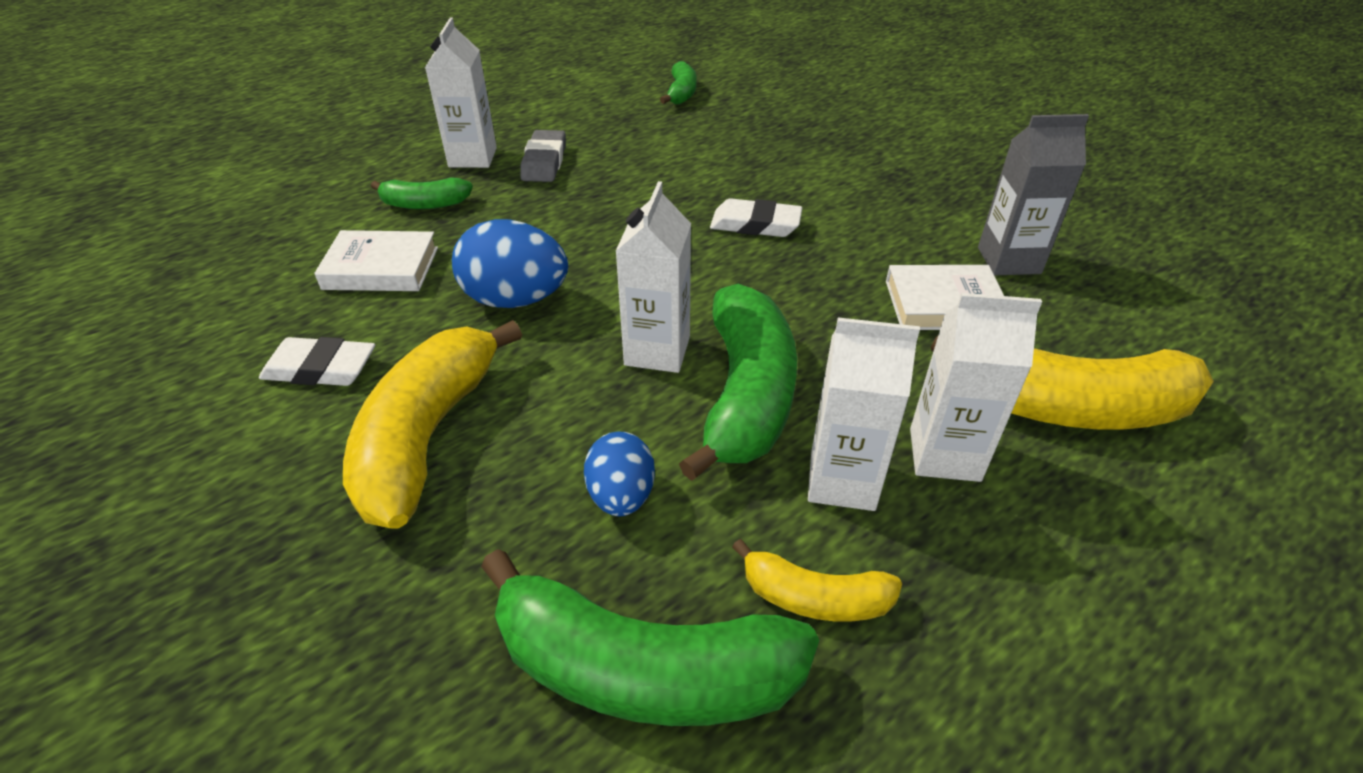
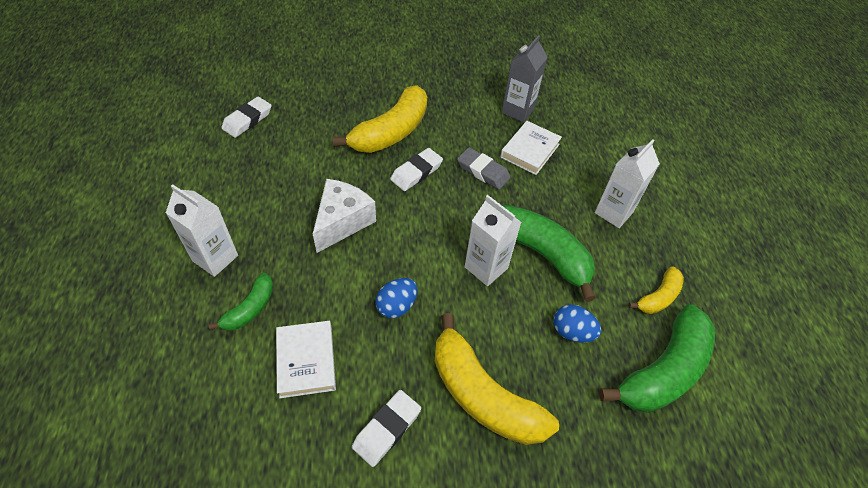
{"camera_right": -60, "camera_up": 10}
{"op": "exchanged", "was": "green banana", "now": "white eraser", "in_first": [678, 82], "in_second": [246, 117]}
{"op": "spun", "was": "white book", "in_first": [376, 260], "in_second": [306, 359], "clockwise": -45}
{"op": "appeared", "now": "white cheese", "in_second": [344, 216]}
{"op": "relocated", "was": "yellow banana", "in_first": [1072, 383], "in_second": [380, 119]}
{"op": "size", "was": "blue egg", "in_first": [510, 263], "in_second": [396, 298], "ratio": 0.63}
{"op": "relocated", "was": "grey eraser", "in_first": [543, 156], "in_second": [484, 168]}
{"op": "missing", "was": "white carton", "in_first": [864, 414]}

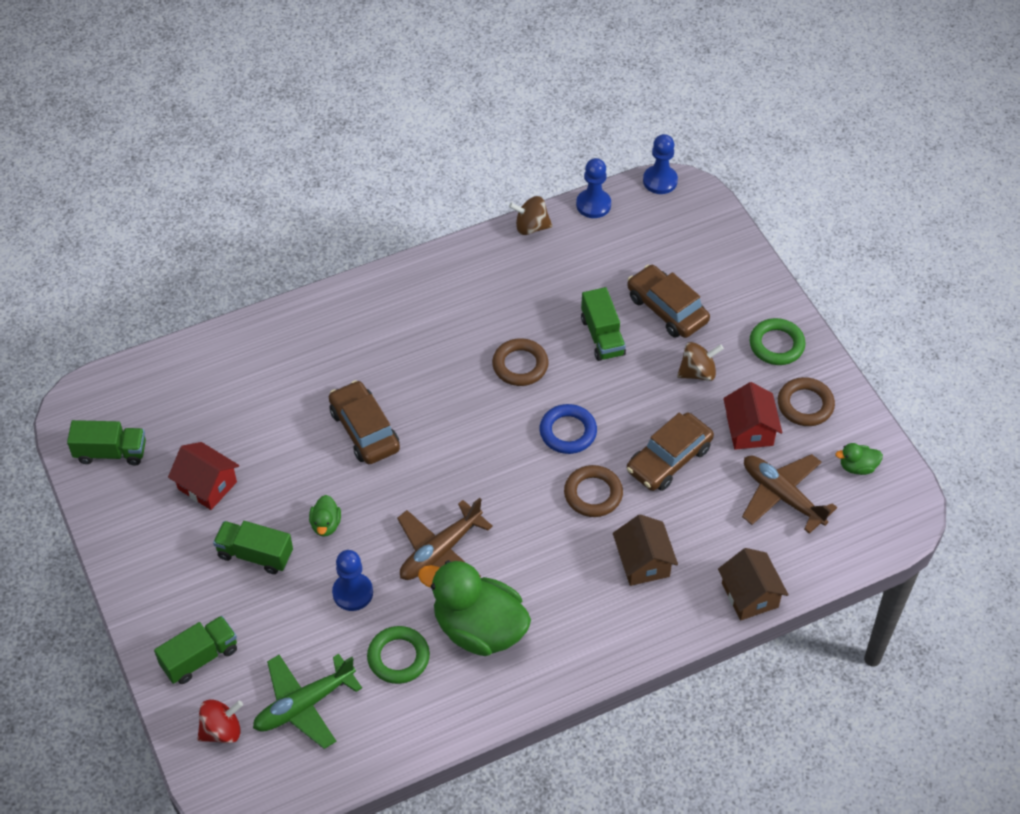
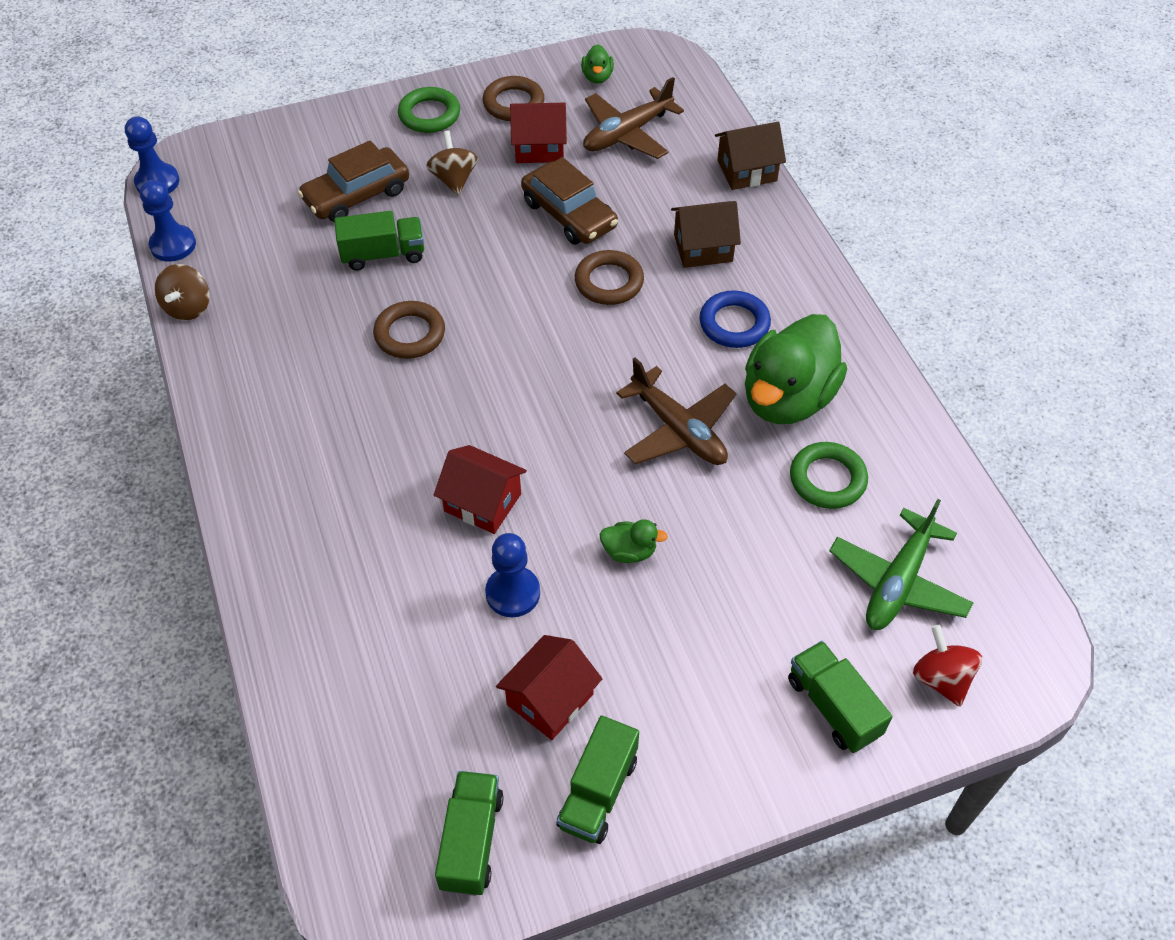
{"camera_right": -85, "camera_up": 0}
{"op": "exchanged", "was": "brown car", "now": "red house", "in_first": [364, 422], "in_second": [480, 489]}
{"op": "relocated", "was": "blue pawn", "in_first": [352, 580], "in_second": [512, 575]}
{"op": "relocated", "was": "green truck", "in_first": [253, 547], "in_second": [597, 779]}
{"op": "relocated", "was": "blue ring", "in_first": [568, 429], "in_second": [735, 319]}
{"op": "spun", "was": "green plane", "in_first": [307, 701], "in_second": [901, 564], "clockwise": 60}

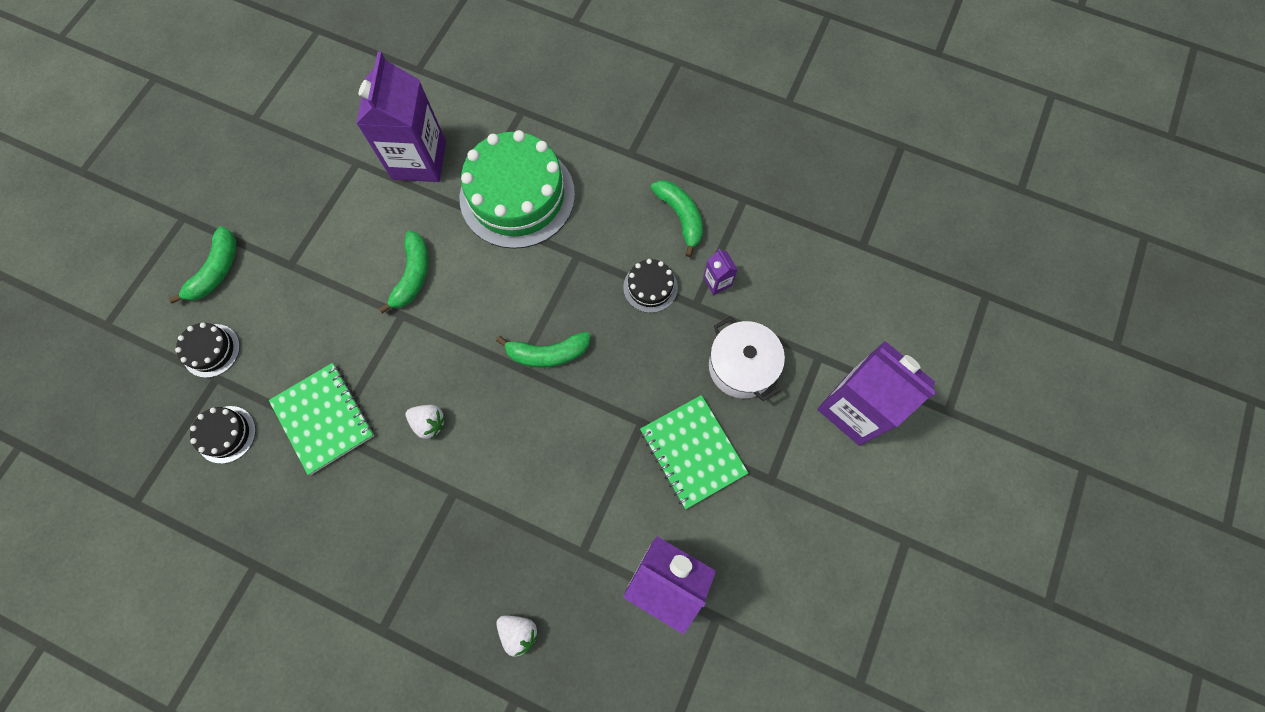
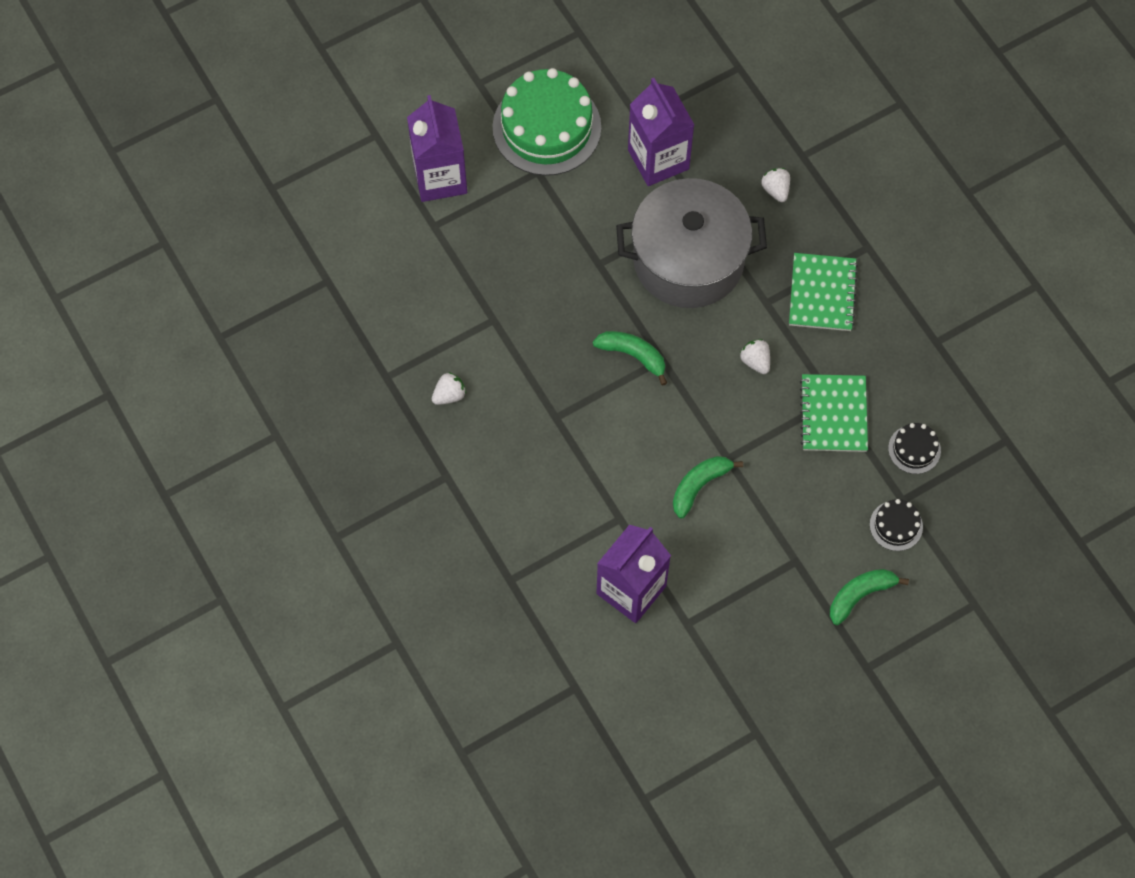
{"camera_right": -145, "camera_up": -5}
{"op": "exchanged", "was": "green banana", "now": "white strawberry", "in_first": [677, 218], "in_second": [449, 388]}
{"op": "relocated", "was": "green cake", "in_first": [517, 189], "in_second": [547, 122]}
{"op": "appeared", "now": "grey pot", "in_second": [691, 243]}
{"op": "relocated", "was": "green notebook", "in_first": [694, 452], "in_second": [823, 292]}
{"op": "missing", "was": "black cake", "in_first": [650, 286]}
{"op": "missing", "was": "purple carton", "in_first": [720, 272]}
{"op": "missing", "was": "white pot", "in_first": [747, 358]}

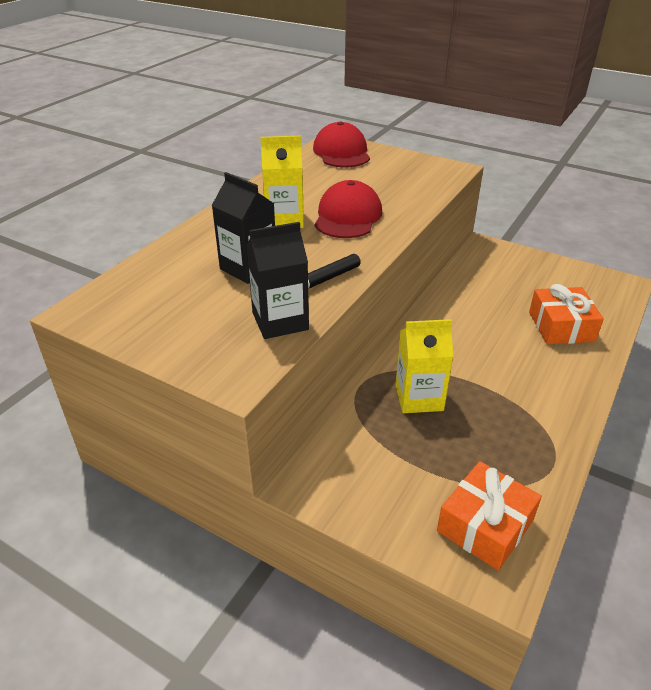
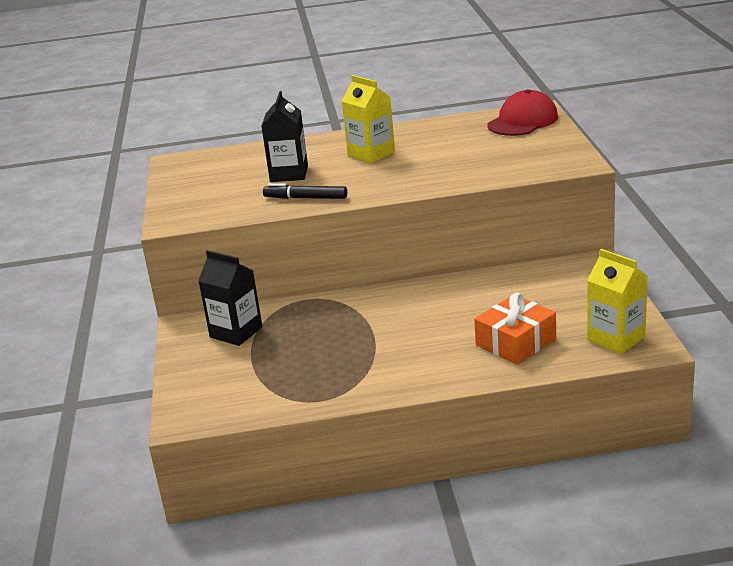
{"camera_right": 55, "camera_up": -10}
{"op": "relocated", "was": "black carton", "in_first": [277, 280], "in_second": [230, 298]}
{"op": "relocated", "was": "yellow carton", "in_first": [424, 366], "in_second": [617, 301]}
{"op": "missing", "was": "red cap", "in_first": [348, 209]}
{"op": "missing", "was": "orange gift", "in_first": [489, 515]}

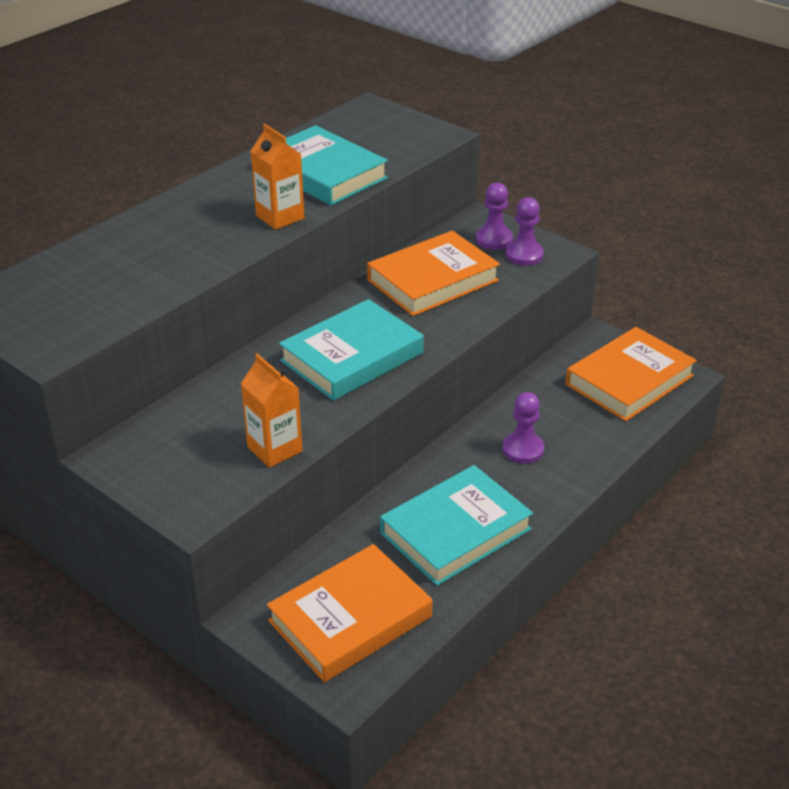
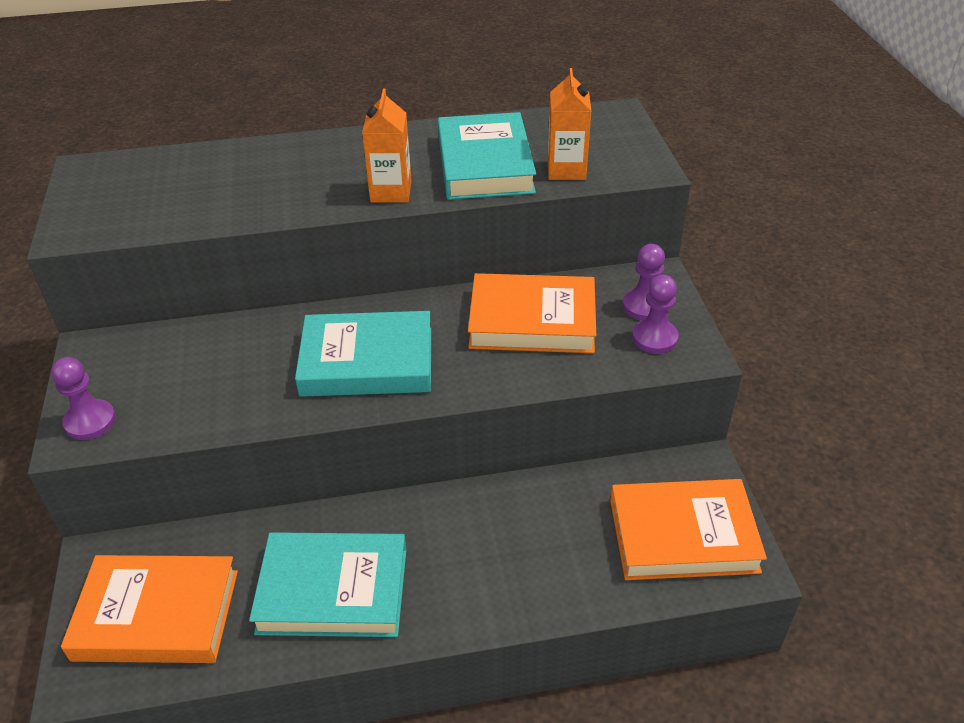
{"camera_right": 40, "camera_up": 5}
{"op": "relocated", "was": "purple pawn", "in_first": [523, 428], "in_second": [83, 398]}
{"op": "relocated", "was": "orange carton", "in_first": [271, 411], "in_second": [569, 124]}

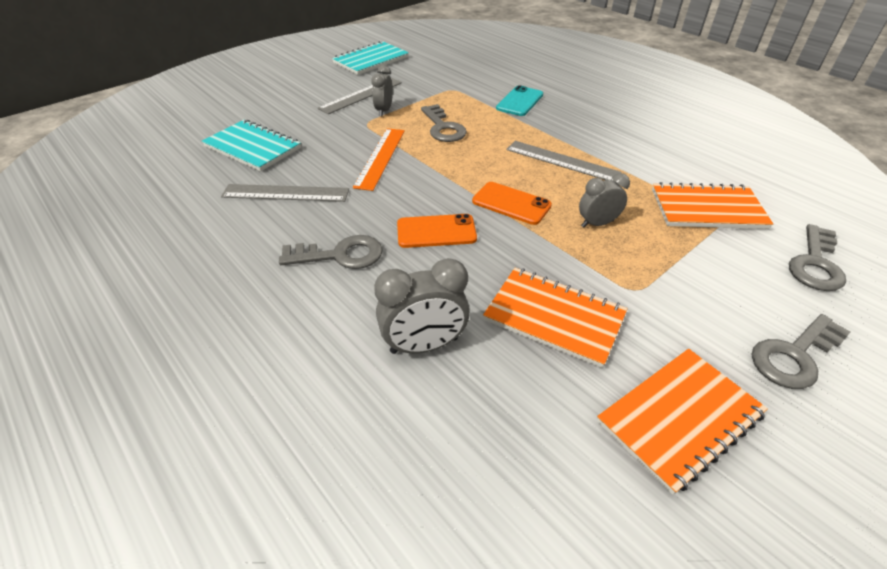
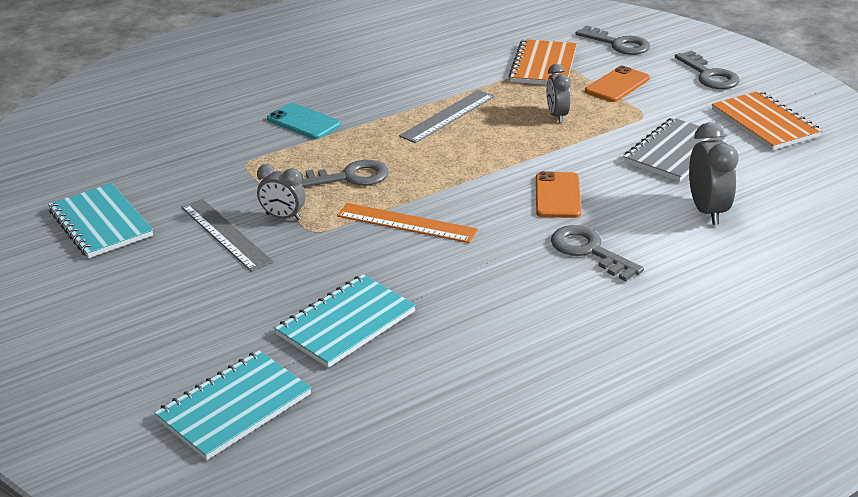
{"camera_right": -80, "camera_up": -10}
{"op": "appeared", "now": "turquoise notebook", "in_second": [233, 405]}
{"op": "spun", "was": "grey key", "in_first": [331, 252], "in_second": [597, 253], "clockwise": -45}
{"op": "relocated", "was": "orange phone", "in_first": [512, 203], "in_second": [617, 84]}
{"op": "colour", "was": "orange notebook", "now": "grey notebook", "in_first": [555, 318], "in_second": [675, 149]}
{"op": "missing", "was": "grey ruler", "in_first": [285, 193]}

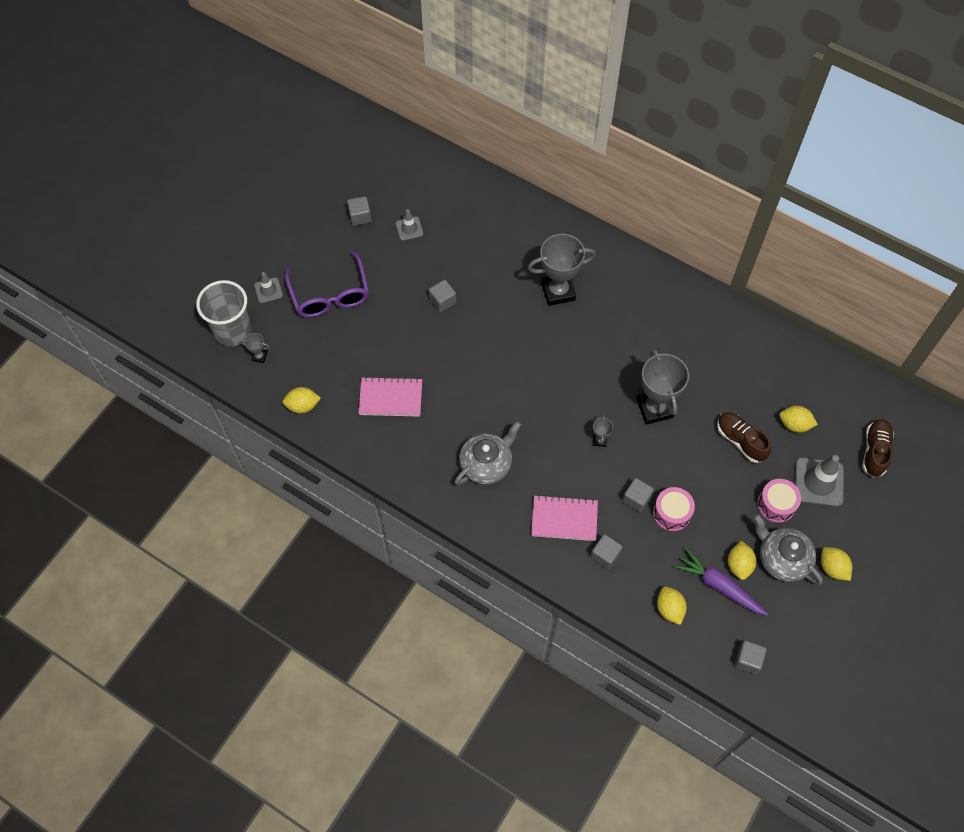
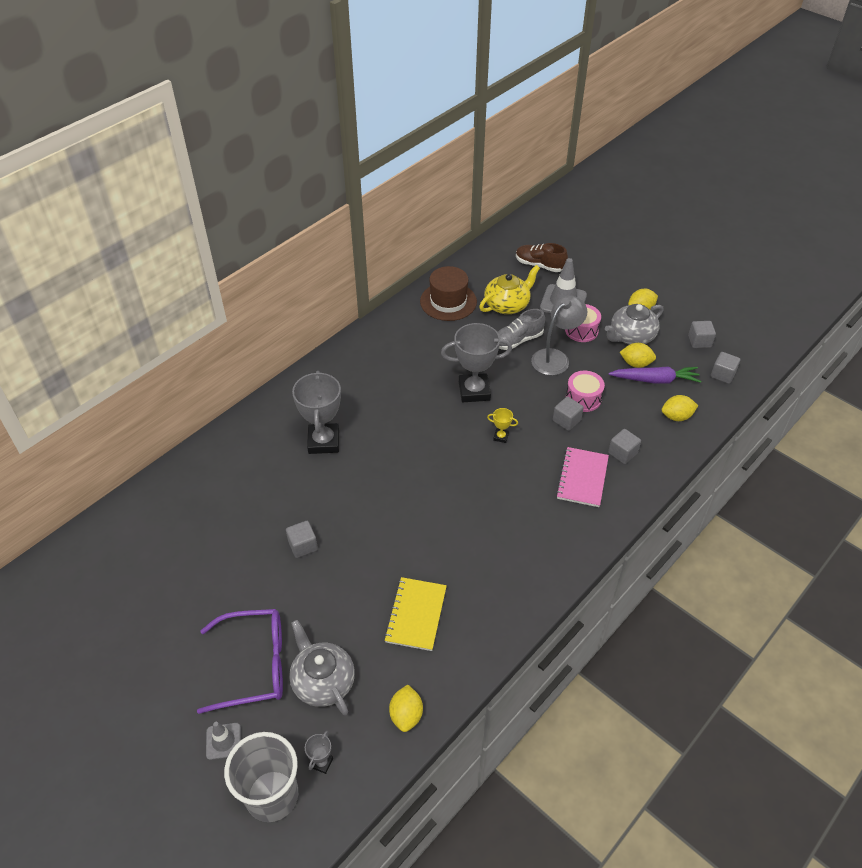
{"camera_right": -80, "camera_up": -15}
{"op": "relocated", "was": "grey teapot", "in_first": [488, 453], "in_second": [322, 667]}
{"op": "colour", "was": "pink notebook", "now": "yellow notebook", "in_first": [390, 397], "in_second": [415, 614]}
{"op": "appeared", "now": "brown hat", "in_second": [448, 293]}
{"op": "exchanged", "was": "yellow lemon", "now": "yellow teapot", "in_first": [798, 419], "in_second": [509, 289]}
{"op": "colour", "was": "grey trophy", "now": "yellow trophy", "in_first": [603, 431], "in_second": [502, 425]}
{"op": "colour", "was": "brown shoe", "now": "grey shoe", "in_first": [744, 437], "in_second": [521, 329]}
{"op": "appeared", "now": "grey lamp", "in_second": [559, 335]}
{"op": "spun", "was": "purple carrot", "in_first": [721, 582], "in_second": [654, 375], "clockwise": -135}
{"op": "relocated", "was": "grey cube", "in_first": [359, 211], "in_second": [702, 334]}
{"op": "missing", "was": "grey traffic cone", "in_first": [409, 225]}

